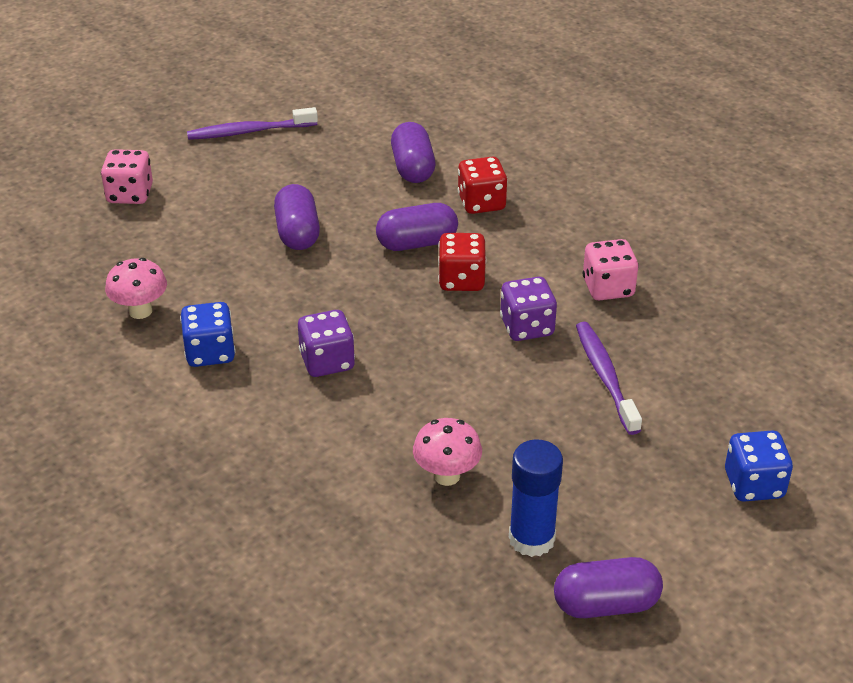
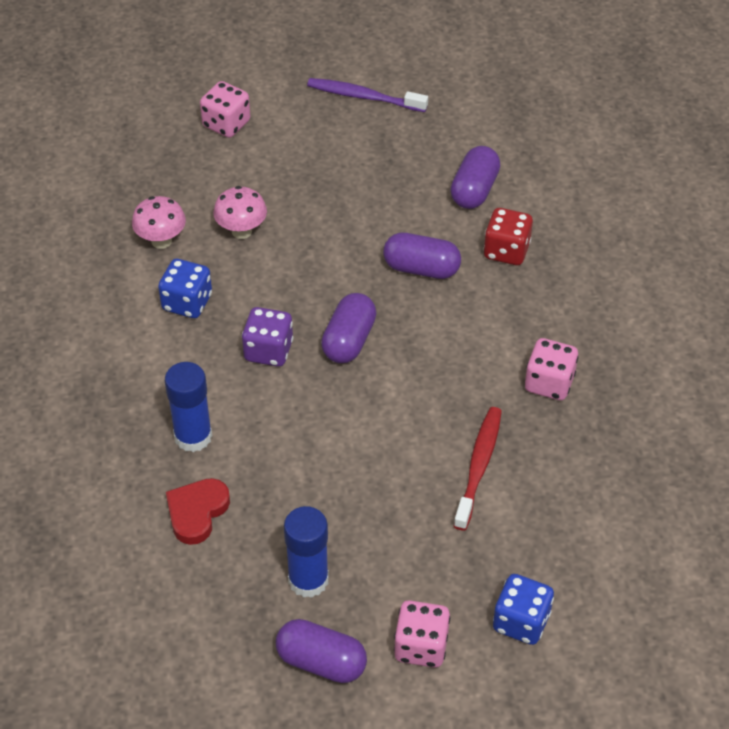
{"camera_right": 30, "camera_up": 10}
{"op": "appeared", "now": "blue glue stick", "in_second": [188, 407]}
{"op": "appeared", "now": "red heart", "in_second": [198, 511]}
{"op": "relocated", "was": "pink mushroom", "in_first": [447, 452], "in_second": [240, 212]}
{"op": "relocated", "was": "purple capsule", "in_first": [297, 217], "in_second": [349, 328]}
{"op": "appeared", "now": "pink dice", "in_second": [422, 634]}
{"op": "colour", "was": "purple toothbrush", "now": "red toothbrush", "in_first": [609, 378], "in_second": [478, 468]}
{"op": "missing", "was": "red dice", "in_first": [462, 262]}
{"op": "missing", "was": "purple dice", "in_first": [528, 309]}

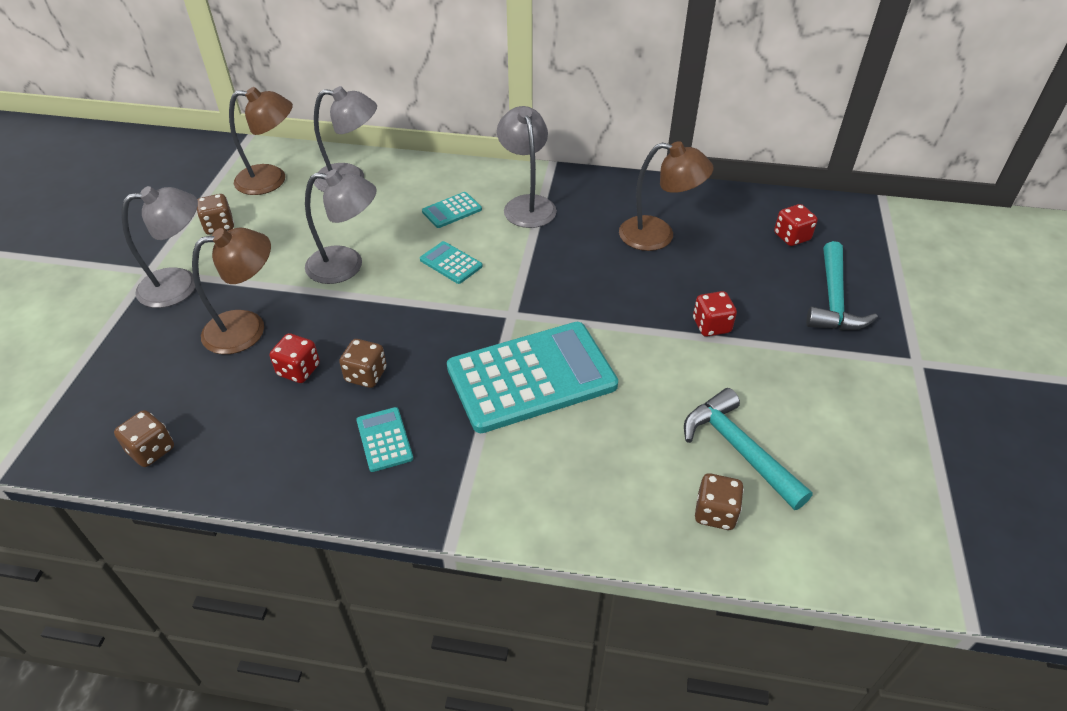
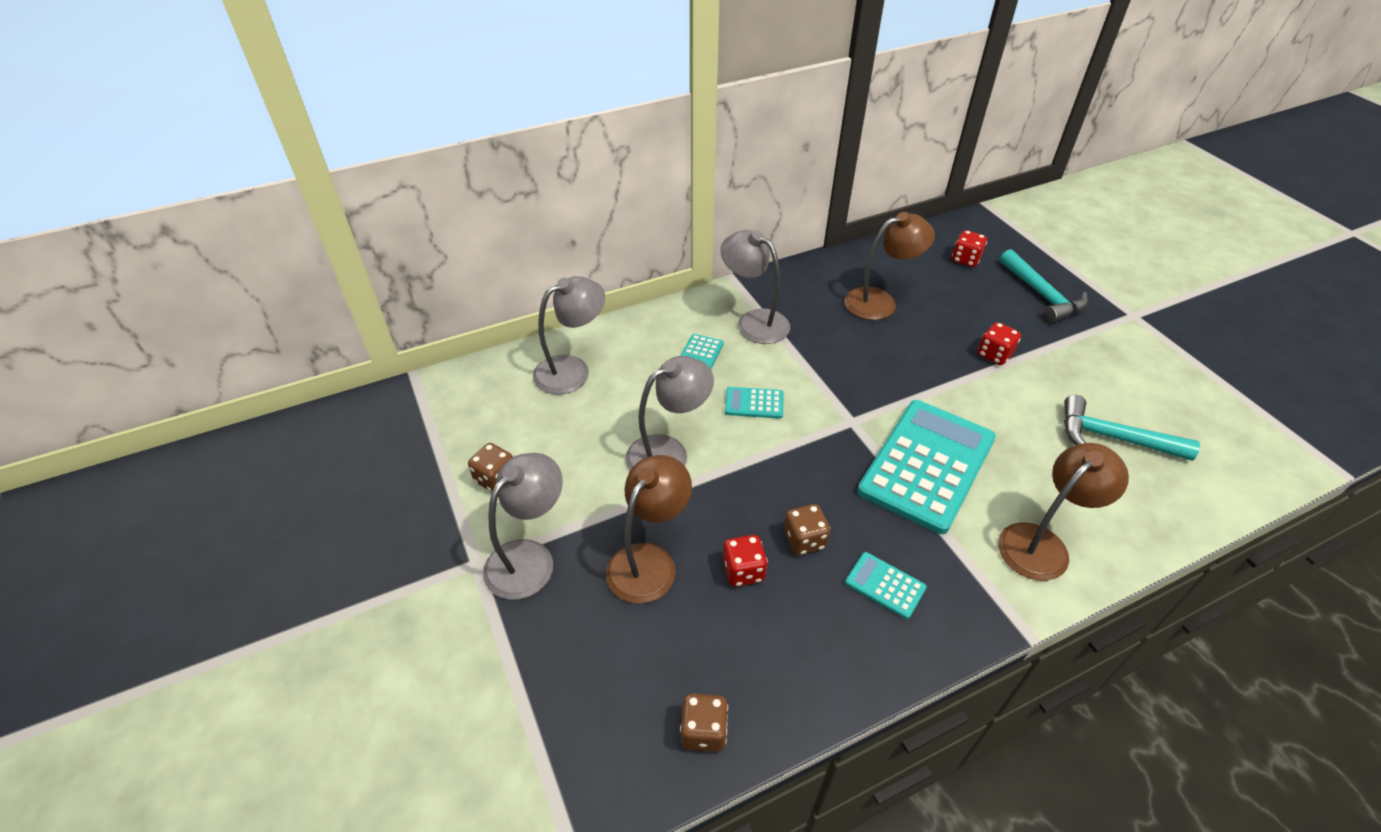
{"camera_right": -35, "camera_up": 0}
{"op": "relocated", "was": "brown lamp", "in_first": [261, 141], "in_second": [1063, 512]}
{"op": "missing", "was": "brown dice", "in_first": [719, 501]}

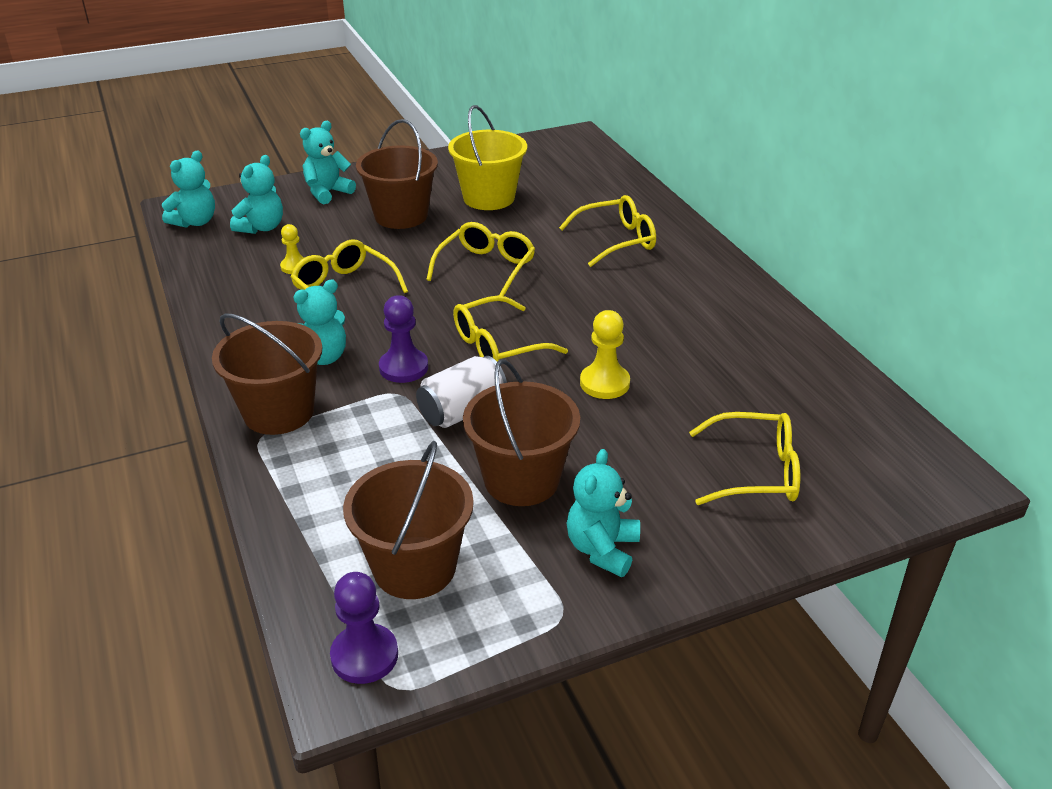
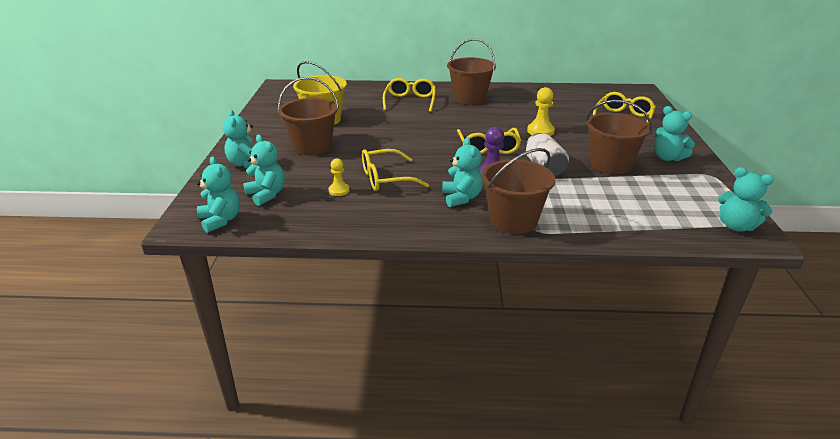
{"camera_right": -65, "camera_up": -5}
{"op": "relocated", "was": "brown bucket", "in_first": [408, 520], "in_second": [471, 72]}
{"op": "exchanged", "was": "purple pawn", "now": "turquoise teddy bear", "in_first": [364, 628], "in_second": [746, 199]}
{"op": "missing", "was": "yellow glasses", "in_first": [480, 259]}

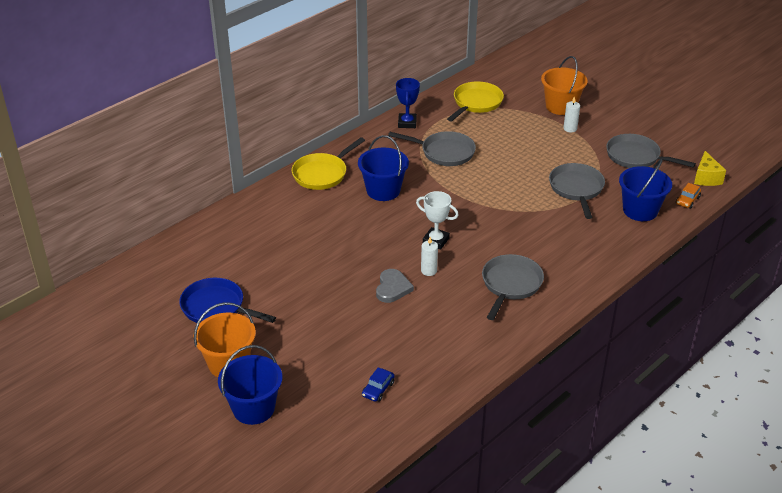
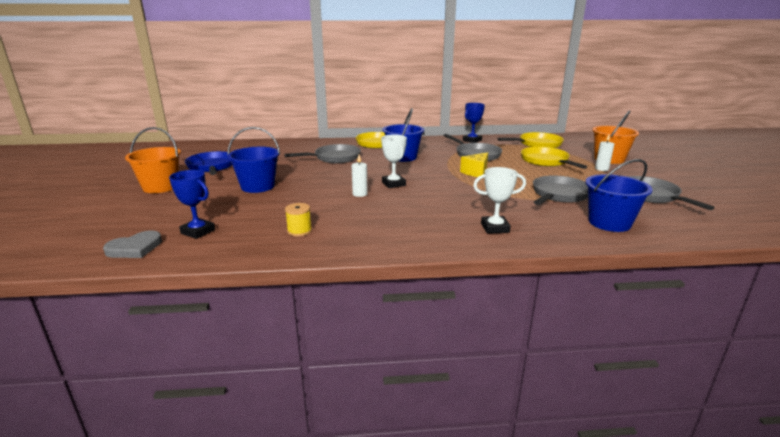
{"camera_right": 40, "camera_up": -15}
{"op": "relocated", "was": "grey heart", "in_first": [395, 286], "in_second": [132, 244]}
{"op": "exchanged", "was": "blue car", "now": "blue trophy", "in_first": [378, 384], "in_second": [192, 204]}
{"op": "relocated", "was": "blue bucket", "in_first": [250, 385], "in_second": [253, 160]}
{"op": "relocated", "was": "grey pan", "in_first": [513, 287], "in_second": [322, 153]}
{"op": "appeared", "now": "yellow spool", "in_second": [298, 219]}
{"op": "relocated", "was": "yellow cheese", "in_first": [710, 168], "in_second": [474, 164]}
{"op": "appeared", "now": "white trophy", "in_second": [499, 200]}
{"op": "appeared", "now": "yellow pan", "in_second": [554, 158]}
{"op": "missing", "was": "orange car", "in_first": [688, 196]}

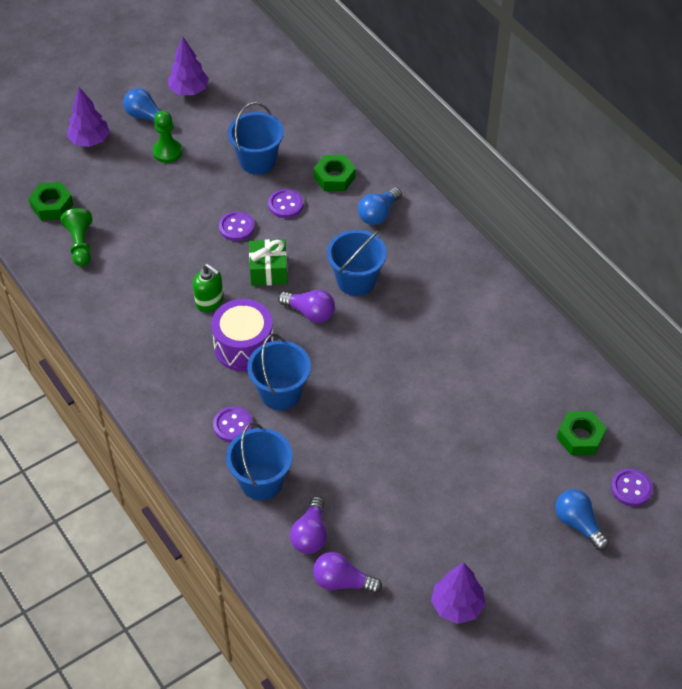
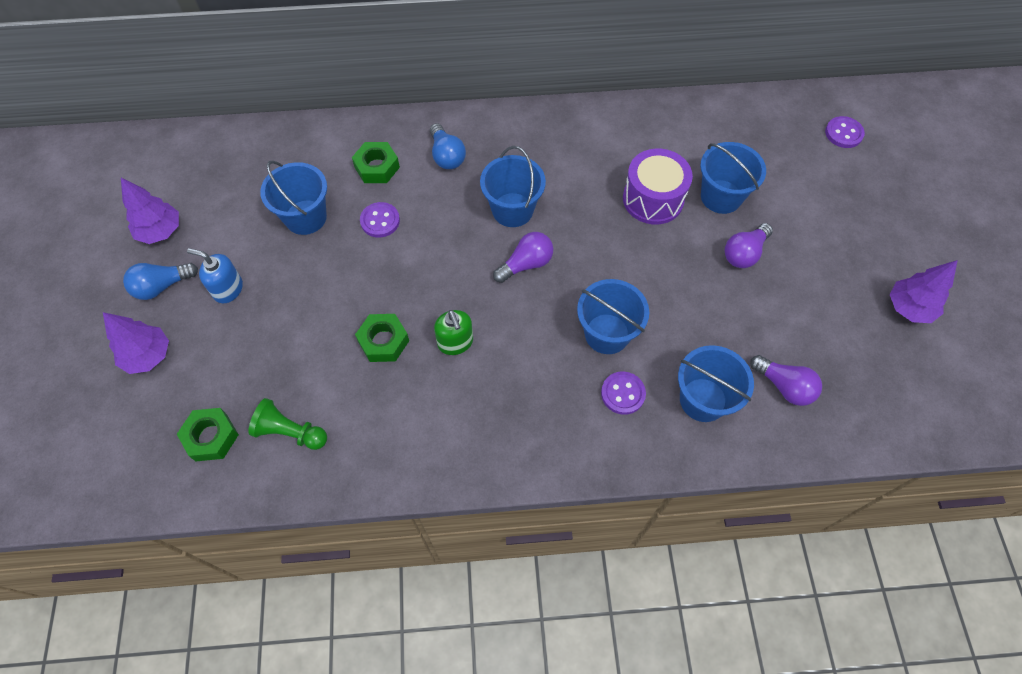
{"camera_right": -60, "camera_up": 10}
{"op": "exchanged", "was": "green pawn", "now": "blue soap dispenser", "in_first": [168, 137], "in_second": [215, 275]}
{"op": "relocated", "was": "green nut", "in_first": [582, 433], "in_second": [382, 338]}
{"op": "spun", "was": "green soap dispenser", "in_first": [208, 288], "in_second": [453, 332], "clockwise": 90}
{"op": "relocated", "was": "purple drum", "in_first": [242, 335], "in_second": [658, 186]}
{"op": "appeared", "now": "blue bucket", "in_second": [733, 178]}
{"op": "relocated", "was": "purple light bulb", "in_first": [347, 573], "in_second": [749, 245]}
{"op": "missing", "was": "purple button", "in_first": [237, 226]}
{"op": "missing", "was": "green gift", "in_first": [268, 262]}
{"op": "missing", "was": "blue light bulb", "in_first": [582, 520]}

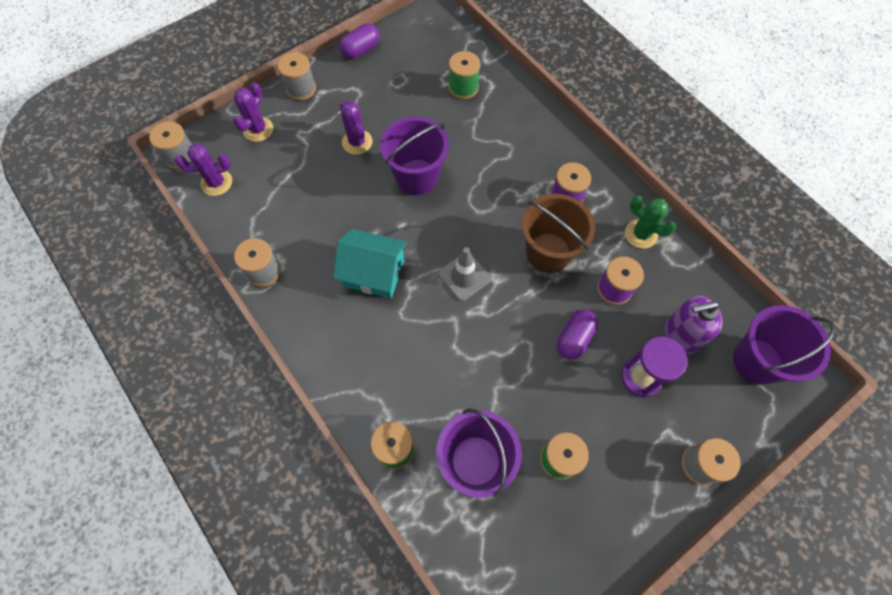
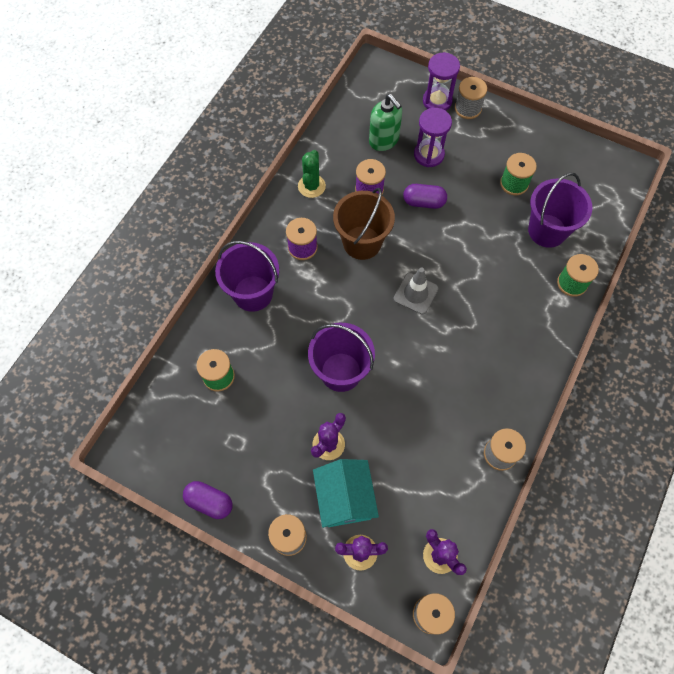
{"camera_right": -115, "camera_up": 0}
{"op": "relocated", "was": "purple bucket", "in_first": [784, 345], "in_second": [247, 276]}
{"op": "relocated", "was": "turquoise house", "in_first": [370, 263], "in_second": [346, 493]}
{"op": "colour", "was": "purple soap dispenser", "now": "green soap dispenser", "in_first": [694, 325], "in_second": [385, 122]}
{"op": "appeared", "now": "purple hourglass", "in_second": [441, 81]}

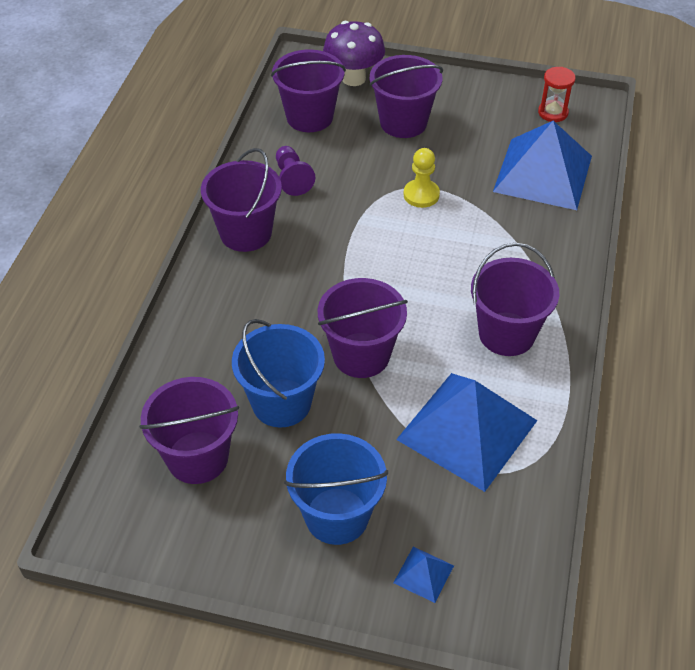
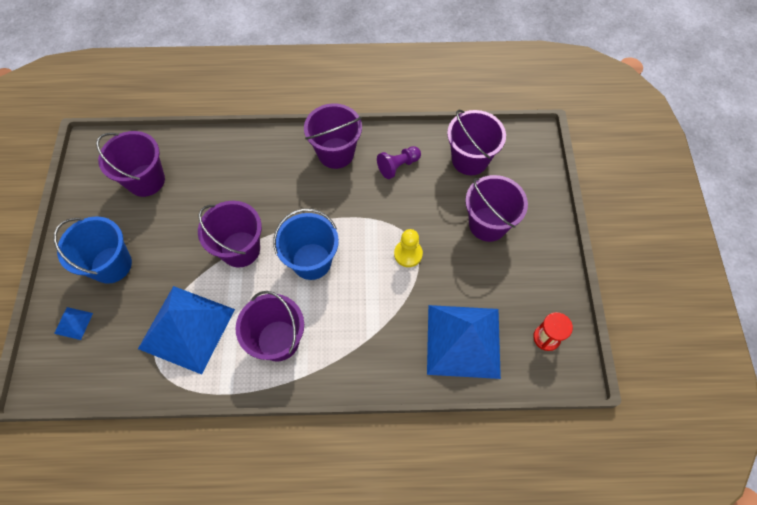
{"camera_right": 75, "camera_up": 15}
{"op": "relocated", "was": "blue bucket", "in_first": [278, 373], "in_second": [306, 244]}
{"op": "missing", "was": "purple mushroom", "in_first": [354, 53]}

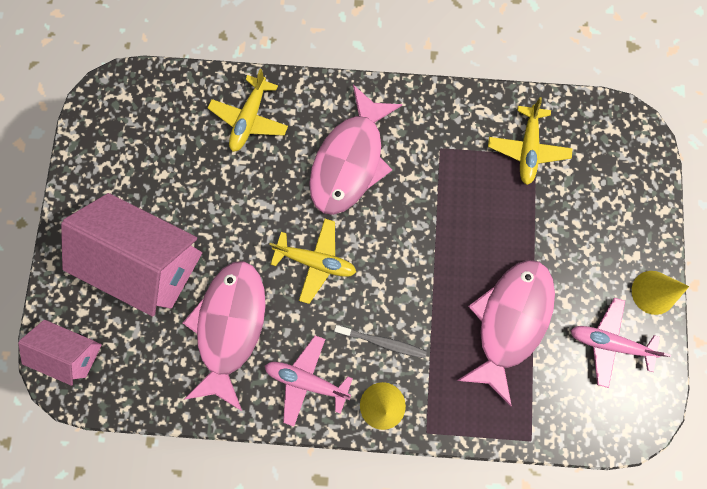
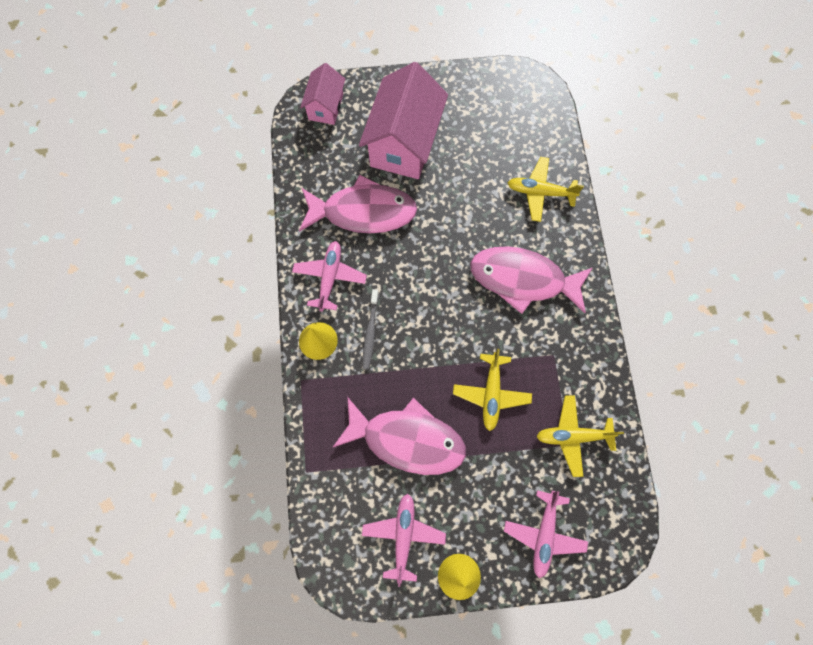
{"camera_right": 80, "camera_up": -5}
{"op": "relocated", "was": "yellow plane", "in_first": [312, 261], "in_second": [492, 390]}
{"op": "appeared", "now": "pink plane", "in_second": [546, 534]}

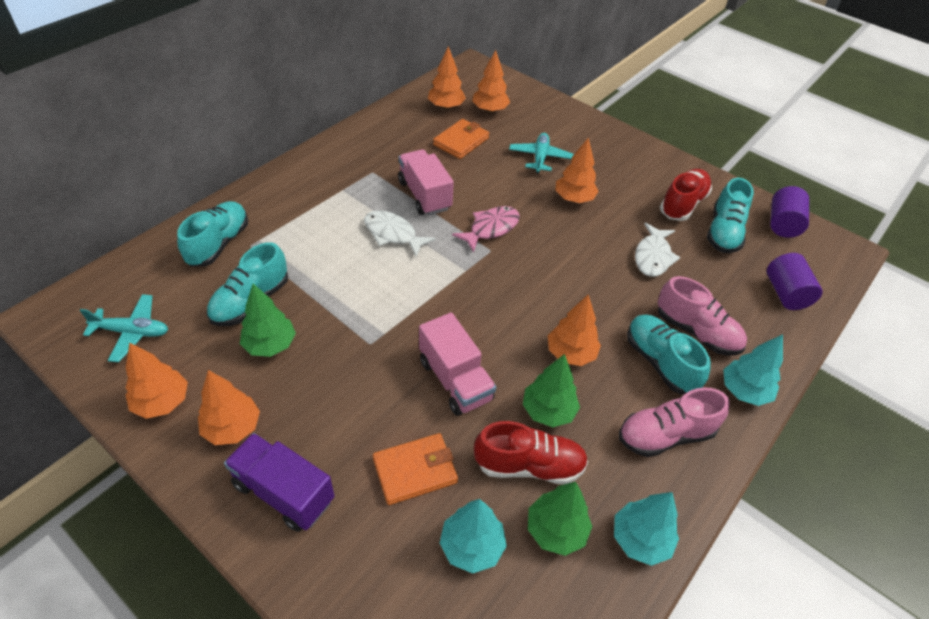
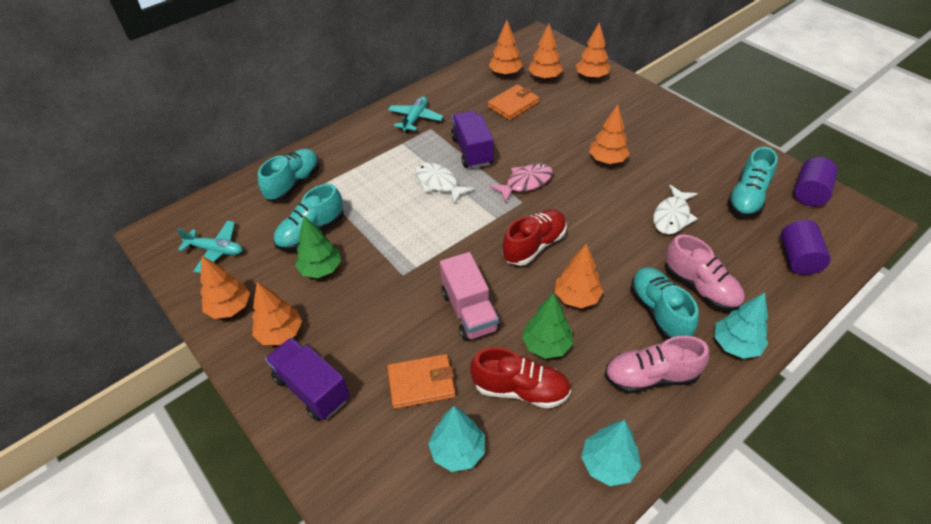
{"camera_right": 15, "camera_up": 0}
{"op": "relocated", "was": "turquoise plane", "in_first": [541, 153], "in_second": [416, 114]}
{"op": "colour", "was": "pink truck", "now": "purple truck", "in_first": [426, 182], "in_second": [472, 139]}
{"op": "relocated", "was": "red shoe", "in_first": [686, 195], "in_second": [534, 237]}
{"op": "appeared", "now": "orange tree", "in_second": [593, 50]}
{"op": "missing", "was": "green tree", "in_first": [560, 519]}

